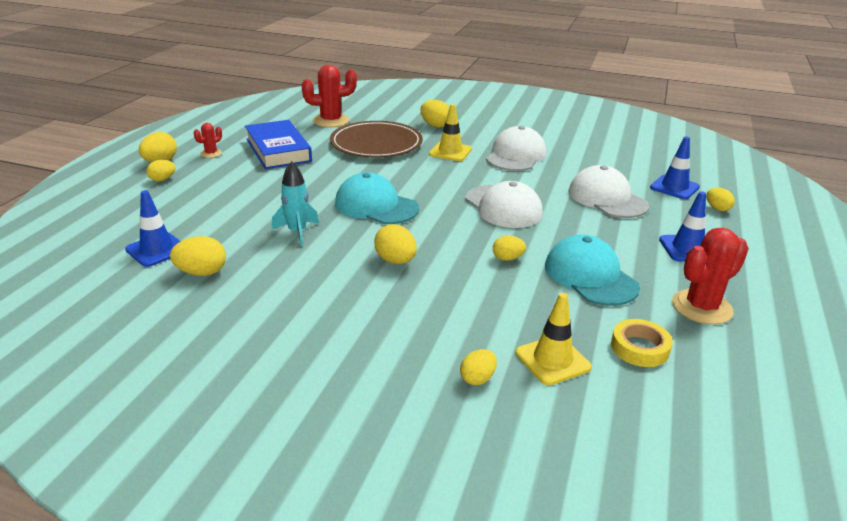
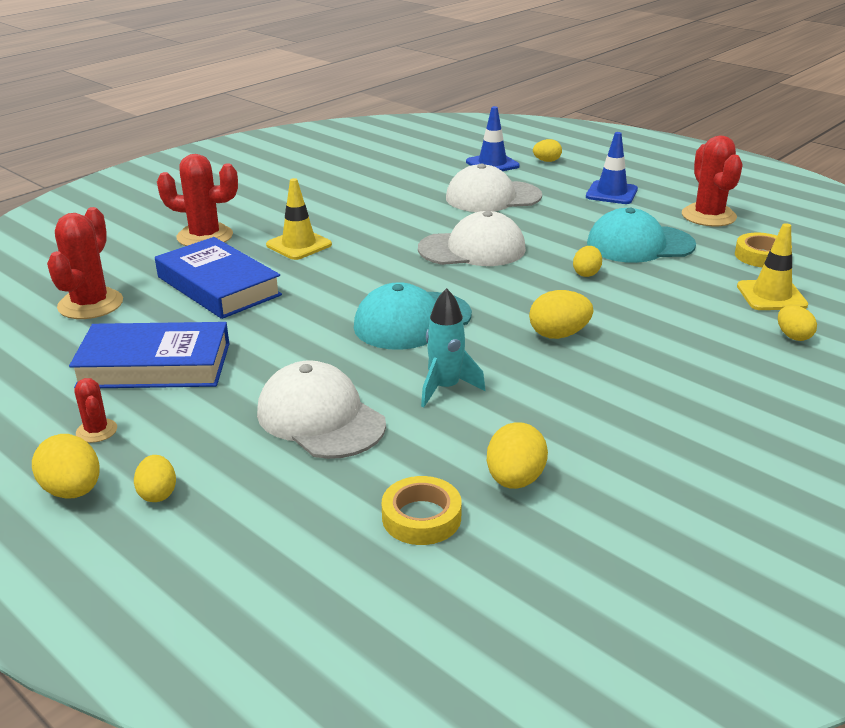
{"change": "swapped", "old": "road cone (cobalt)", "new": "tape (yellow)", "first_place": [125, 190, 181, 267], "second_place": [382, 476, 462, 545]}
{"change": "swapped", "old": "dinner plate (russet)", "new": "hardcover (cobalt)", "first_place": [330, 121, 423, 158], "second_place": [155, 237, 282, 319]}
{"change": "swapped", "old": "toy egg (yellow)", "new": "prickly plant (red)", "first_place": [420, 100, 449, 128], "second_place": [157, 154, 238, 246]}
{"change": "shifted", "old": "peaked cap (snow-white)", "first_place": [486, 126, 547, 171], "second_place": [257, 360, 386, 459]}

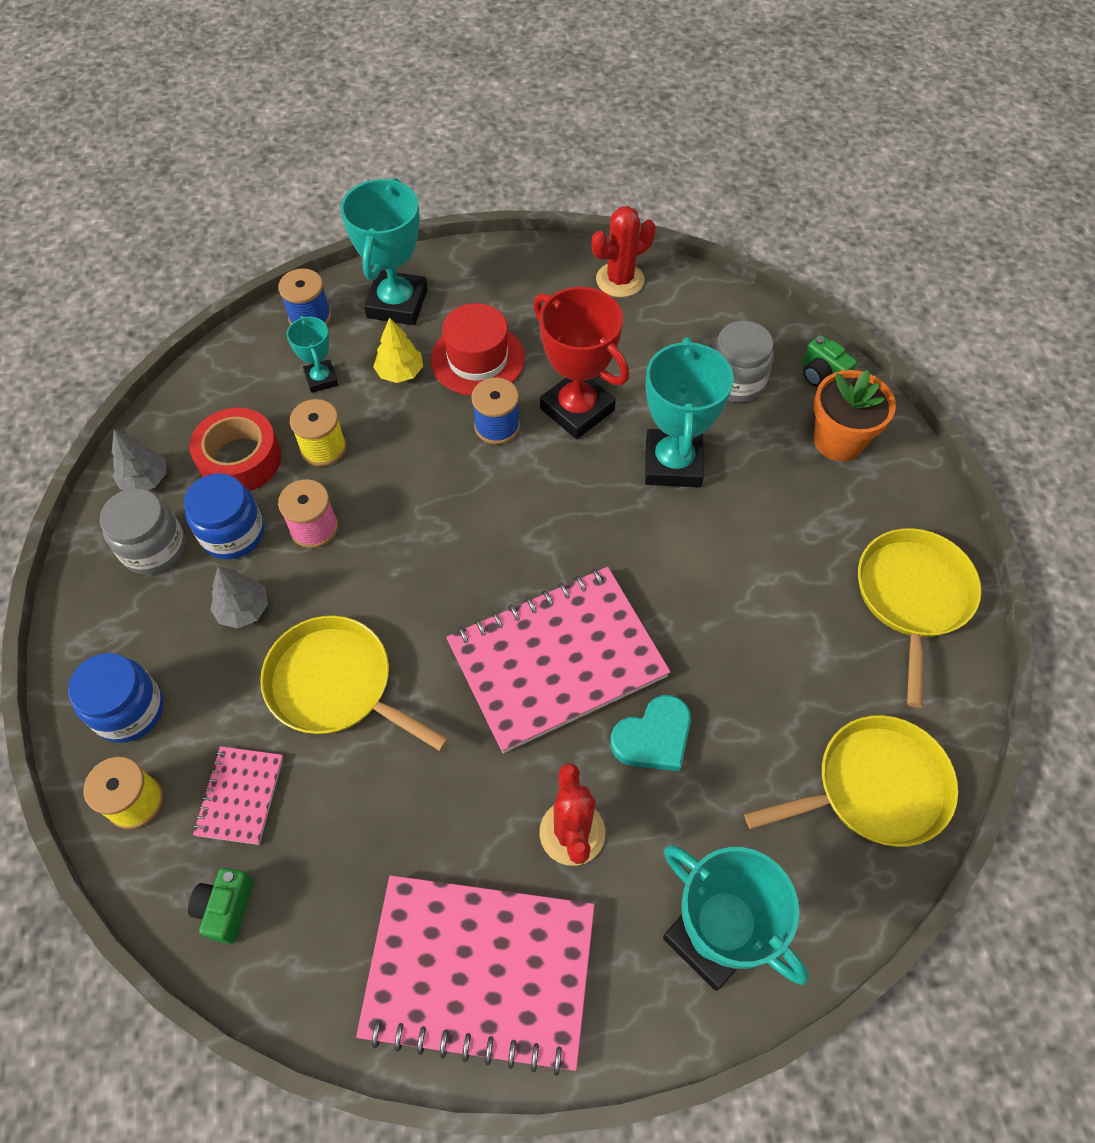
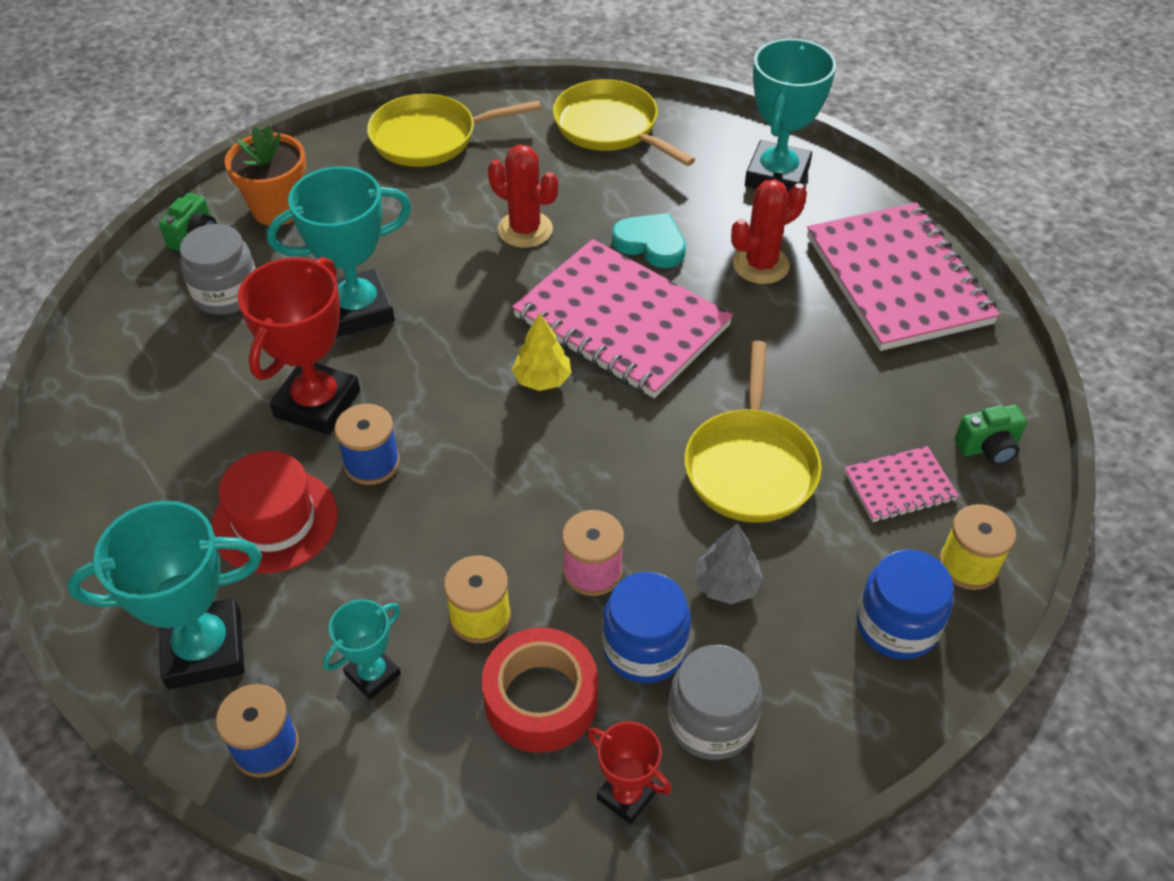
{"change": "swapped", "old": "fir tree (grey)", "new": "award cup (red)", "first_place": [112, 429, 167, 490], "second_place": [587, 721, 672, 824]}
{"change": "shifted", "old": "fir tree (yellow)", "first_place": [373, 317, 423, 383], "second_place": [512, 313, 571, 391]}
{"change": "shifted", "old": "prickly plant (red)", "first_place": [592, 206, 656, 297], "second_place": [488, 144, 558, 248]}

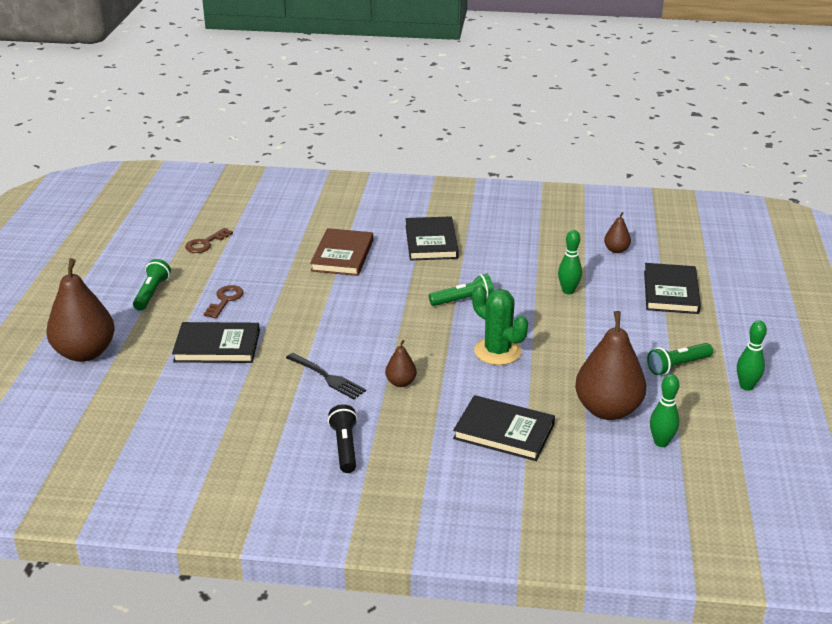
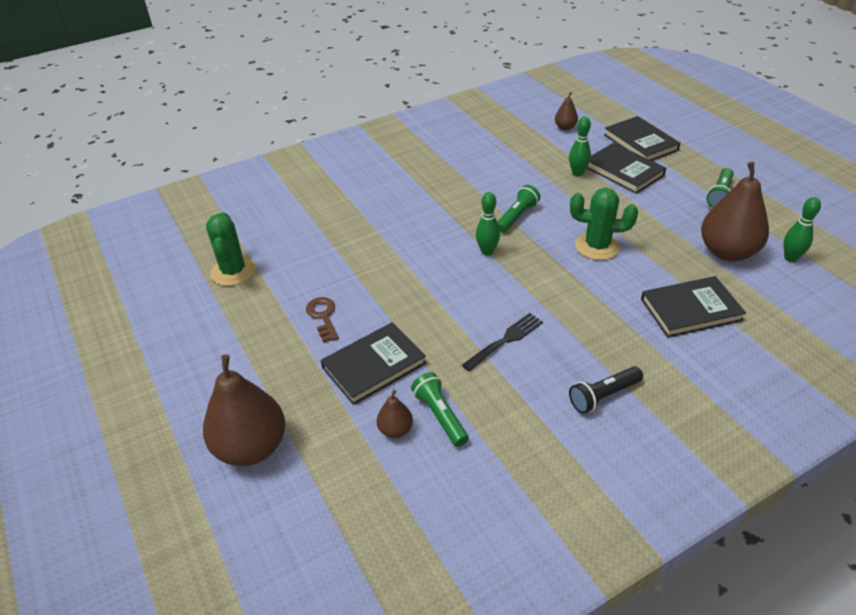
{"change": "shifted", "old": "flashlight (emerald)", "first_place": [133, 259, 171, 311], "second_place": [411, 372, 468, 447]}
{"change": "swapped", "old": "key (russet)", "new": "prickly plant (emerald)", "first_place": [185, 228, 233, 253], "second_place": [206, 212, 256, 286]}
{"change": "rotated", "old": "fork (jet-black)", "first_place": [286, 353, 366, 399], "second_place": [462, 313, 543, 371], "degrees": -45}
{"change": "gone", "old": "hardcover (russet)", "first_place": [310, 228, 373, 276]}
{"change": "rotated", "old": "flashlight (jet-black)", "first_place": [328, 405, 358, 473], "second_place": [569, 366, 643, 414], "degrees": -75}
{"change": "shifted", "old": "pear (russet)", "first_place": [385, 340, 417, 387], "second_place": [377, 390, 413, 438]}
{"change": "shifted", "old": "hardcover (jet-black)", "first_place": [406, 216, 459, 261], "second_place": [587, 143, 666, 194]}
{"change": "shifted", "old": "tenpin (emerald)", "first_place": [737, 320, 767, 391], "second_place": [476, 192, 500, 256]}

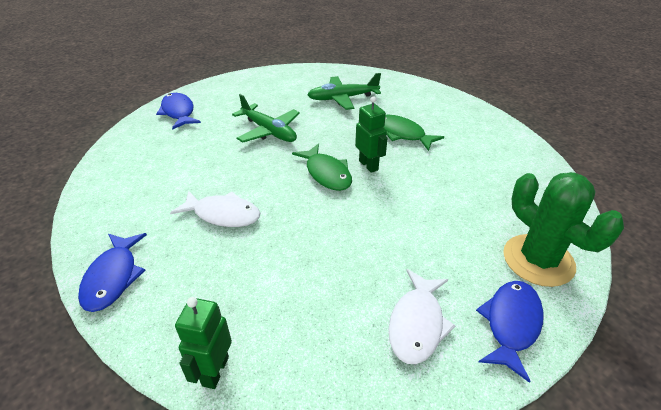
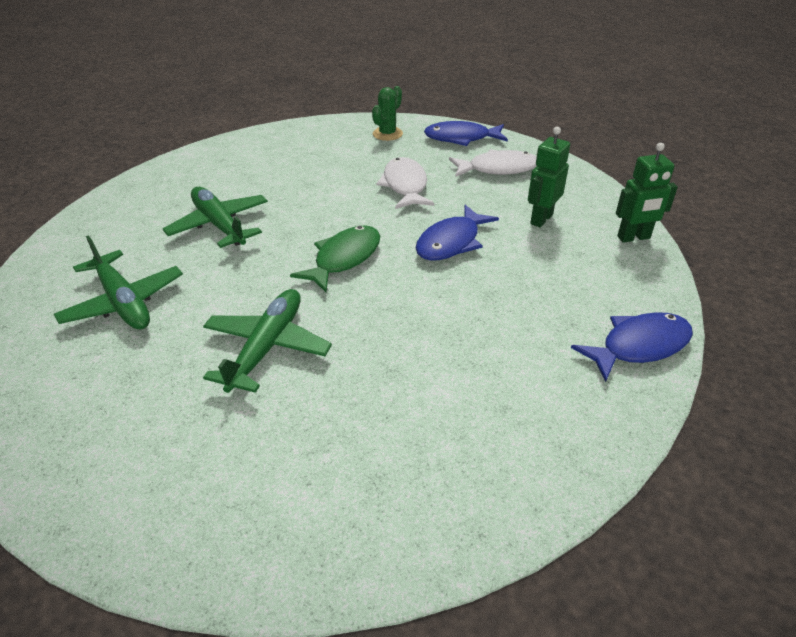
{"change": "shifted", "old": "fish (cobalt)", "first_place": [156, 93, 201, 130], "second_place": [416, 205, 499, 261]}
{"change": "shifted", "old": "fish (snow-white)", "first_place": [170, 191, 260, 227], "second_place": [376, 157, 434, 209]}
{"change": "shifted", "old": "robot figure (emerald)", "first_place": [355, 96, 388, 173], "second_place": [528, 127, 570, 227]}
{"change": "swapped", "old": "fish (emerald)", "new": "aeroplane (emerald)", "first_place": [383, 115, 444, 151], "second_place": [163, 187, 268, 248]}
{"change": "scaled", "old": "prickly plant (emerald)", "first_place": [503, 172, 624, 287], "second_place": [372, 86, 403, 141], "factor": 0.53}

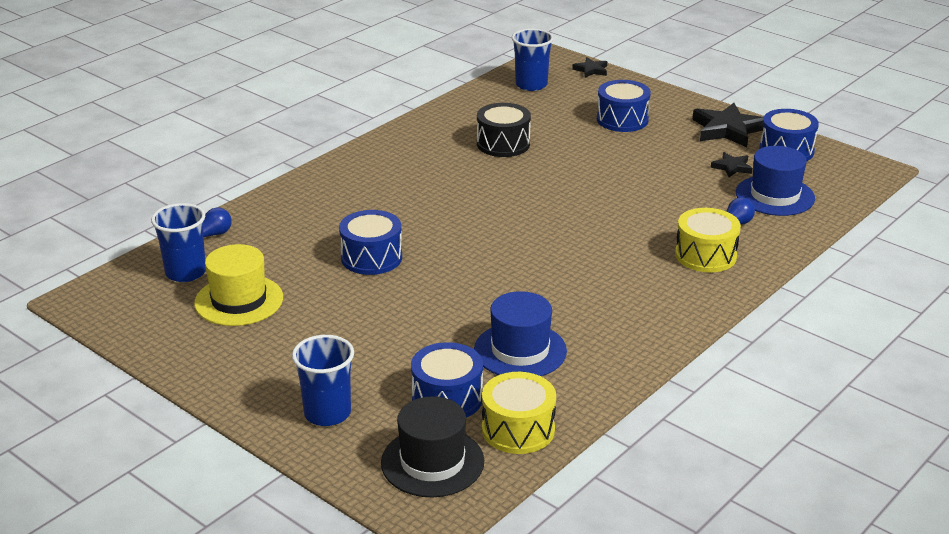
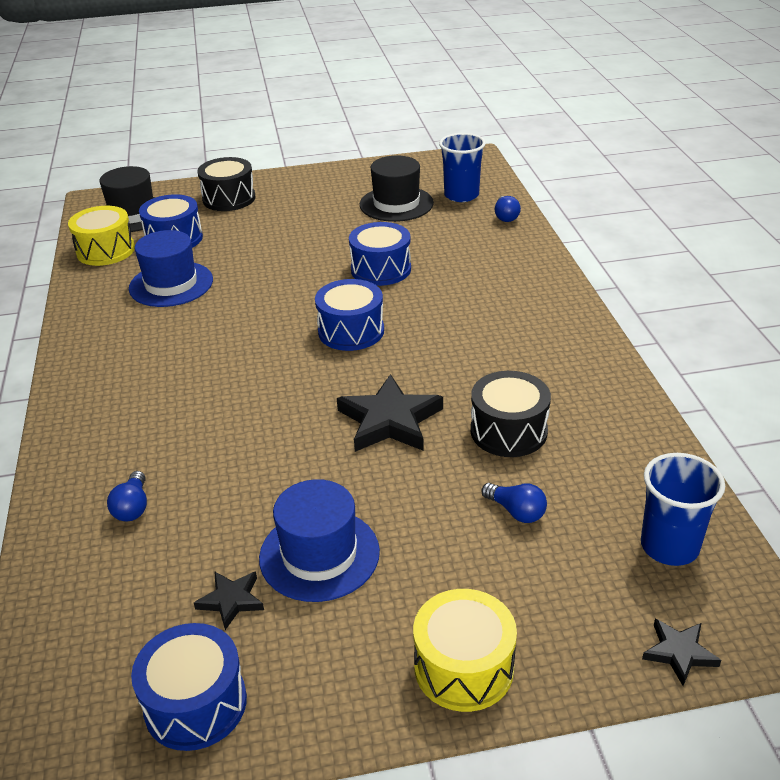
{"change": "repainted", "old": "hat (yellow)", "new": "hat (jet-black)", "first_place": [194, 244, 283, 326], "second_place": [360, 155, 434, 222]}
{"change": "swapped", "old": "cup (cobalt)", "new": "toy drum (jet-black)", "first_place": [292, 335, 354, 426], "second_place": [197, 157, 256, 211]}
{"change": "shifted", "old": "toy drum (cobalt)", "first_place": [597, 80, 651, 132], "second_place": [315, 279, 384, 351]}
{"change": "shifted", "old": "toy drum (yellow)", "first_place": [675, 208, 741, 272], "second_place": [413, 589, 517, 712]}
{"change": "shifted", "old": "five-pointed star (jet-black)", "first_place": [693, 103, 764, 147], "second_place": [337, 374, 443, 452]}
{"change": "shifted", "old": "hat (cobalt)", "first_place": [736, 146, 815, 216], "second_place": [259, 479, 380, 602]}
{"change": "new", "new": "bulb (cobalt)", "second_place": [481, 483, 547, 523]}

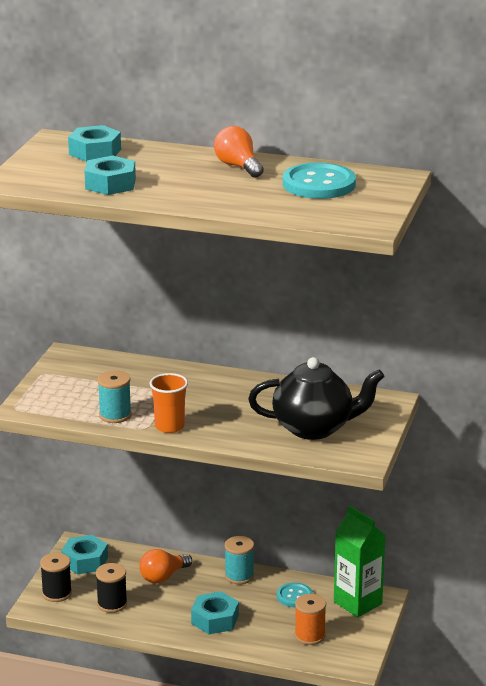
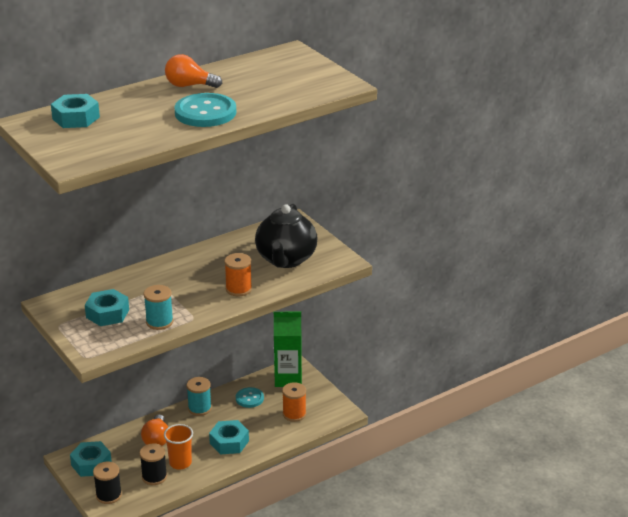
{"change": "shifted", "old": "hex nut (teal)", "first_place": [84, 155, 136, 195], "second_place": [85, 289, 129, 326]}
{"change": "shifted", "old": "cup (orange-coloured)", "first_place": [150, 373, 188, 433], "second_place": [164, 424, 193, 469]}
{"change": "rotated", "old": "china teapot (jet-black)", "first_place": [248, 357, 384, 440], "second_place": [255, 204, 317, 268], "degrees": 150}
{"change": "shifted", "old": "shirt button (teal)", "first_place": [283, 162, 356, 199], "second_place": [174, 93, 236, 127]}
{"change": "new", "new": "reel of thread (orange-coloured)", "second_place": [224, 253, 252, 296]}

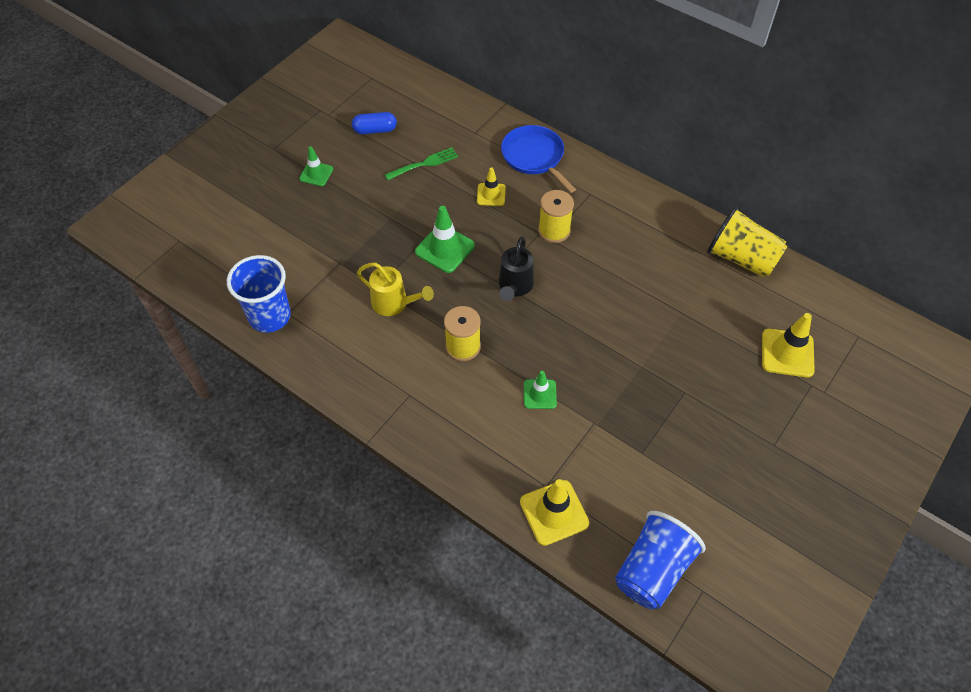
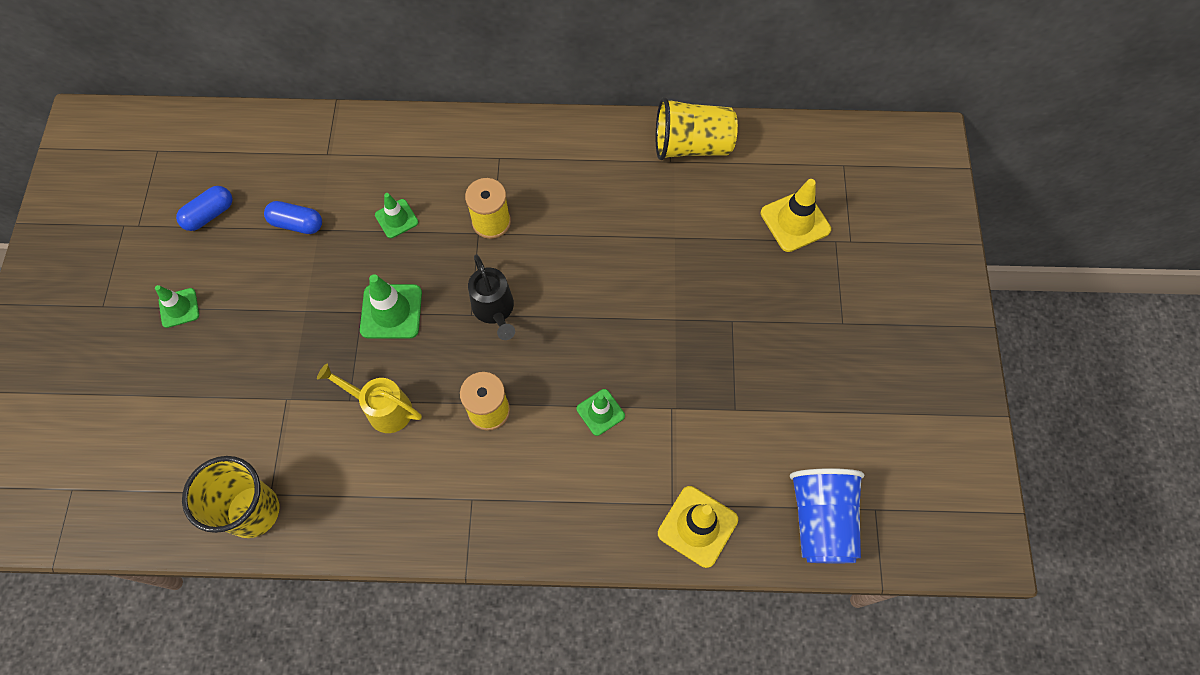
{"change": "repainted", "old": "cup (cobalt)", "new": "cup (yellow)", "first_place": [227, 255, 291, 333], "second_place": [182, 456, 279, 538]}
{"change": "rotated", "old": "watering pot (yellow)", "first_place": [357, 263, 434, 316], "second_place": [317, 364, 422, 433], "degrees": -150}
{"change": "swapped", "old": "fork (emerald)", "new": "pill shape (cobalt)", "first_place": [384, 147, 458, 180], "second_place": [264, 201, 322, 234]}
{"change": "repainted", "old": "road cone (yellow)", "new": "road cone (emerald)", "first_place": [477, 168, 506, 206], "second_place": [375, 193, 418, 238]}
{"change": "gone", "old": "frying pan (cobalt)", "first_place": [501, 125, 576, 193]}

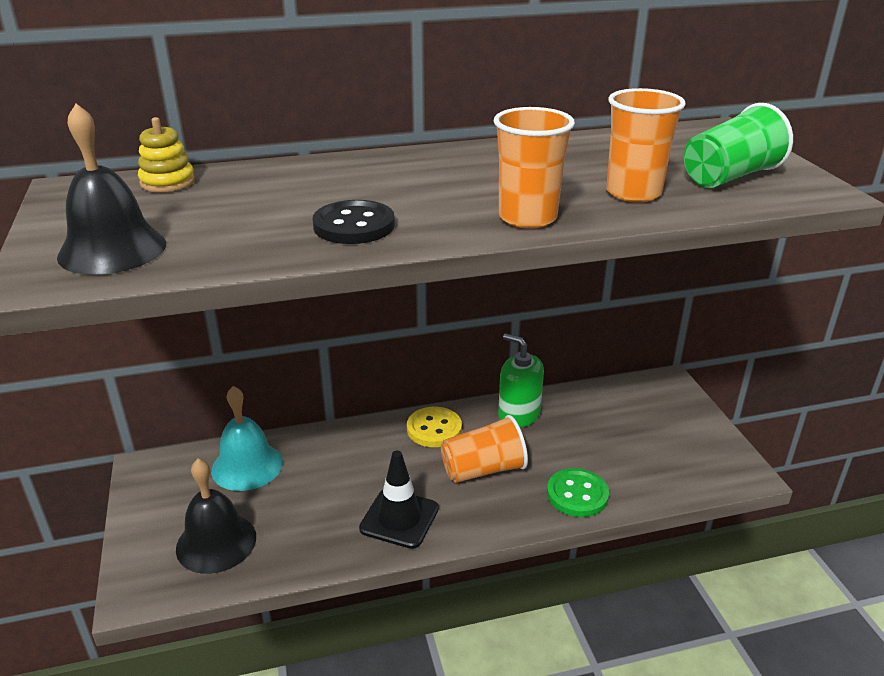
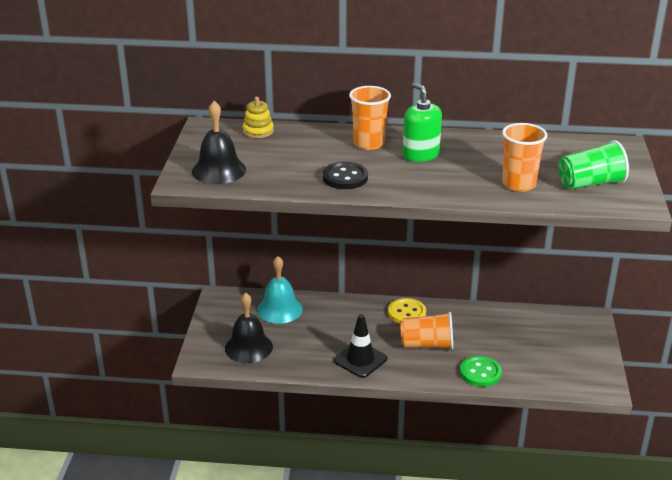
{"change": "shifted", "old": "cup (orange-coloured)", "first_place": [494, 107, 575, 229], "second_place": [349, 86, 391, 150]}
{"change": "shifted", "old": "pump bottle (emerald)", "first_place": [498, 333, 544, 428], "second_place": [403, 83, 442, 162]}

